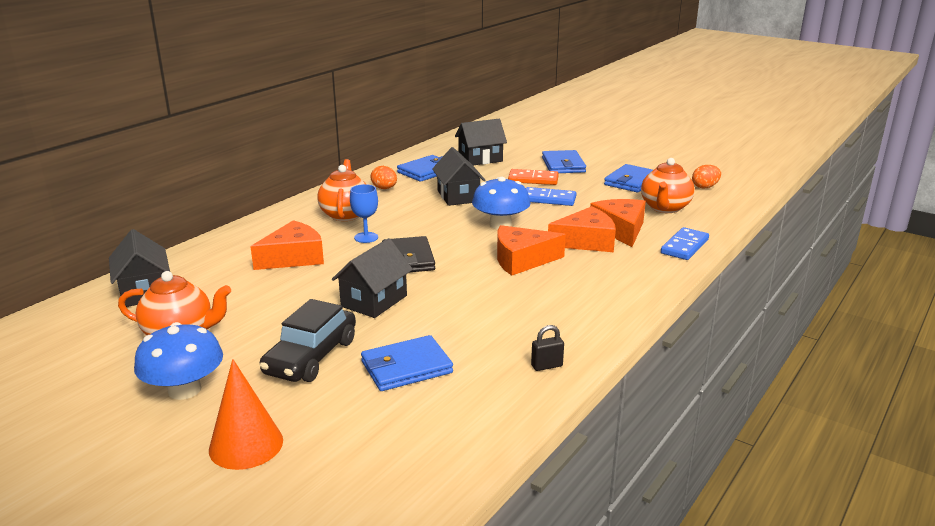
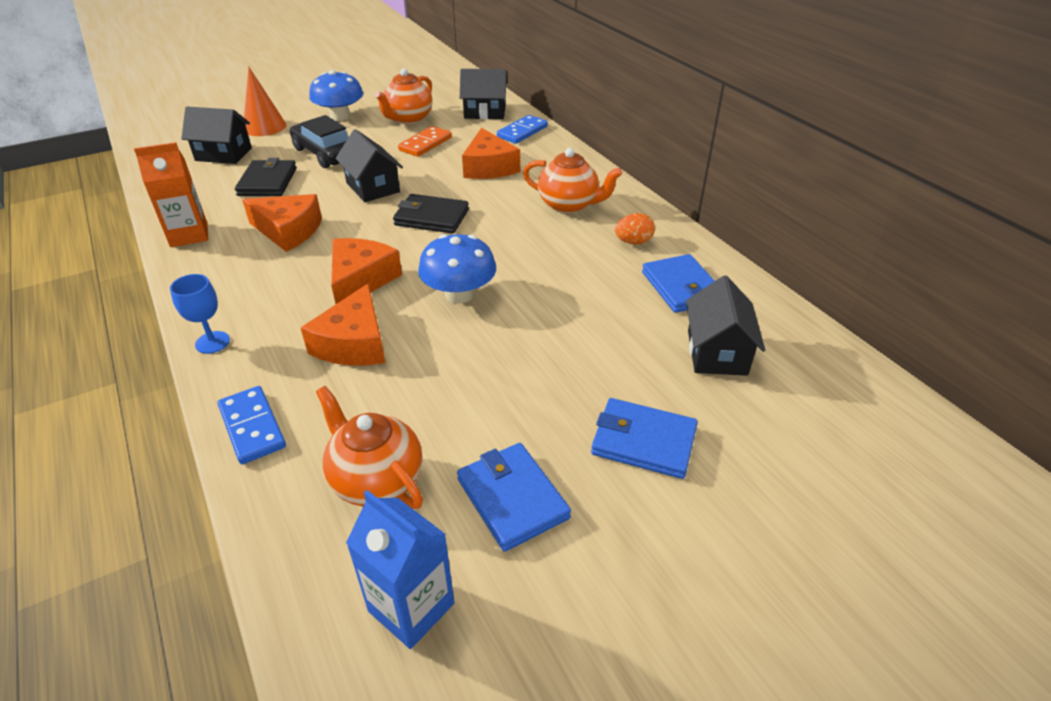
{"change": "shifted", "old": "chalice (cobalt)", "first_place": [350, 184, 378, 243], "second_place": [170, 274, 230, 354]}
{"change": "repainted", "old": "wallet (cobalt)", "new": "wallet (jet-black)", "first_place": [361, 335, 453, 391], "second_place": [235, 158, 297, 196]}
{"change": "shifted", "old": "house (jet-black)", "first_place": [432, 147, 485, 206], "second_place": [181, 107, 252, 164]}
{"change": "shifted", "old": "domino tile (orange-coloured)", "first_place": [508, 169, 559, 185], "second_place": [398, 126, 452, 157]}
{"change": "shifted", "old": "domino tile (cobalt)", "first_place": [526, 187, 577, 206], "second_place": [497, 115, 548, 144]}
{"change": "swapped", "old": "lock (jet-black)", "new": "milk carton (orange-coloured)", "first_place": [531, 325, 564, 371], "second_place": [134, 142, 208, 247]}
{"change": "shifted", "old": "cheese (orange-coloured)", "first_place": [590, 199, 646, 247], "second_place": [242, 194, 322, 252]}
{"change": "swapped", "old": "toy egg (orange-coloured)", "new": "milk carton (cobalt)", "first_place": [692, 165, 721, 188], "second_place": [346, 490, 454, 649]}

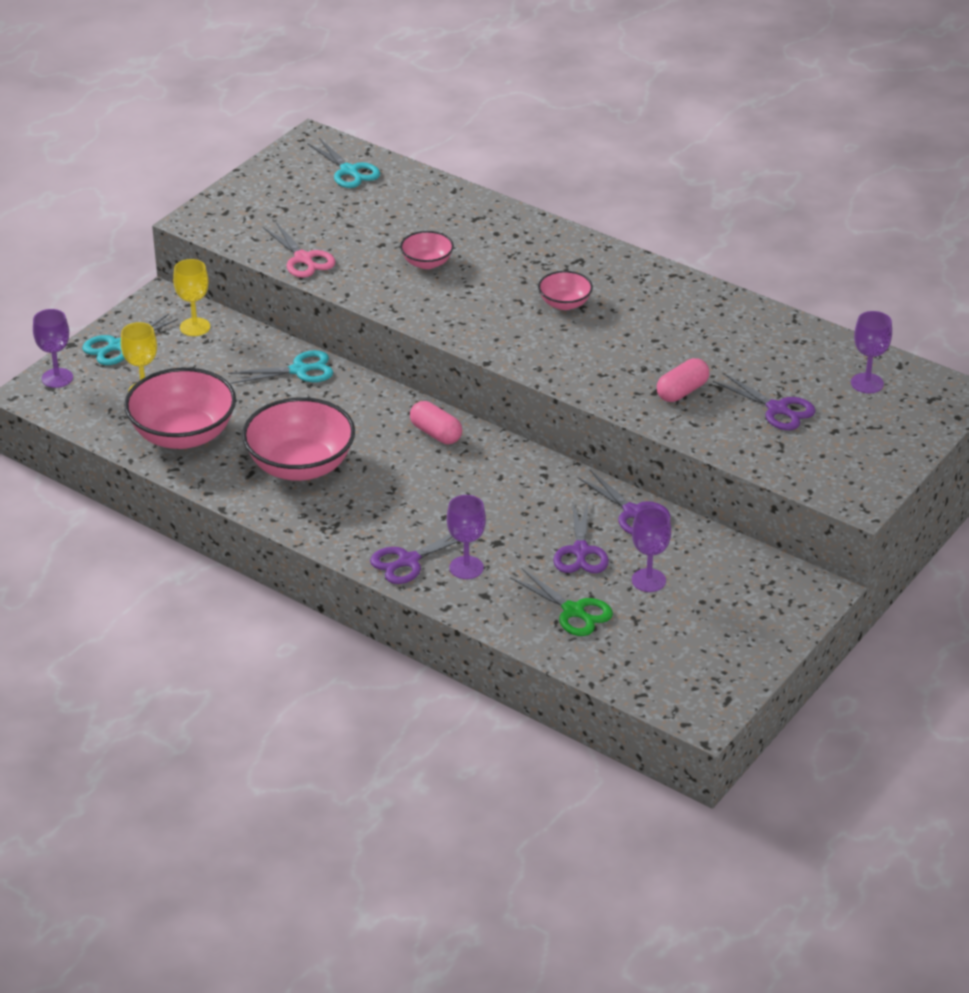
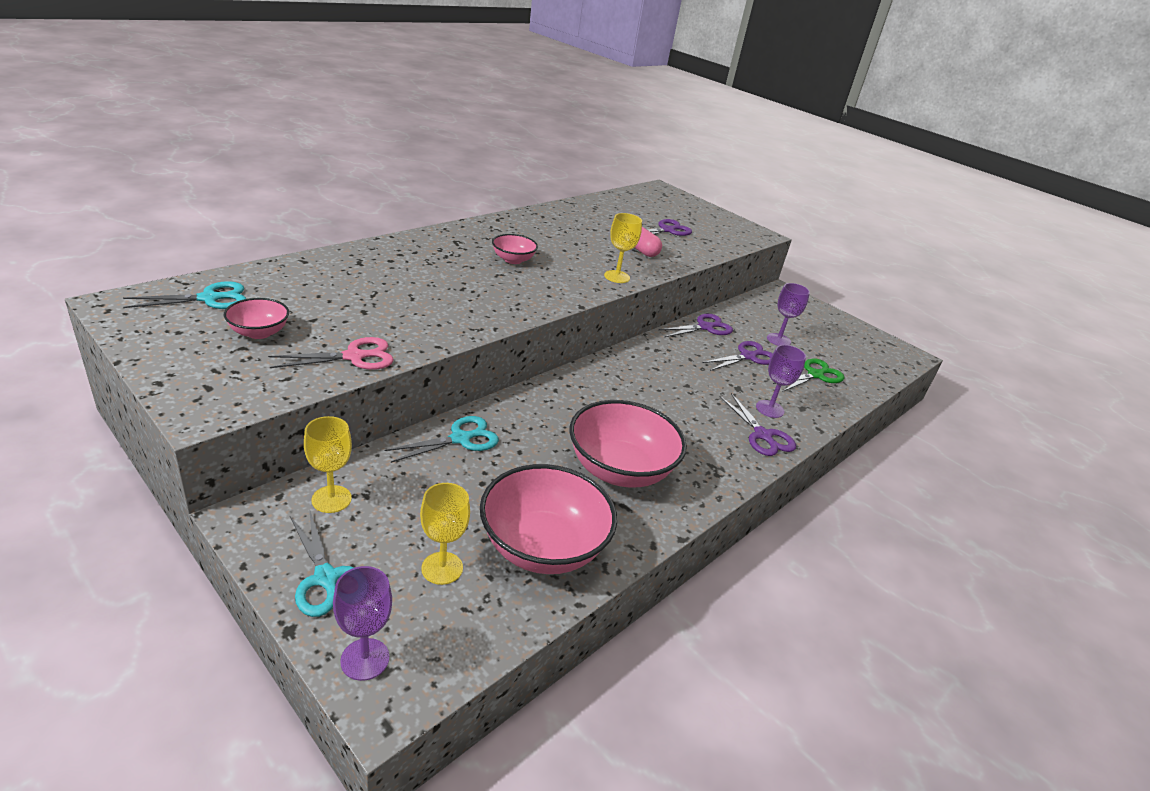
{"change": "rotated", "old": "pair of scissors (teal)", "first_place": [228, 350, 333, 384], "second_place": [384, 416, 499, 463], "degrees": 60}
{"change": "shifted", "old": "serving bowl (rose-pink)", "first_place": [400, 231, 454, 269], "second_place": [224, 298, 289, 339]}
{"change": "gone", "old": "pill shape (rose-pink)", "first_place": [410, 401, 462, 444]}
{"change": "rotated", "old": "pair of scissors (royal purple)", "first_place": [553, 501, 609, 573], "second_place": [702, 341, 773, 371], "degrees": -45}
{"change": "gone", "old": "chalice (royal purple)", "first_place": [851, 311, 892, 394]}
{"change": "new", "new": "chalice (yellow)", "second_place": [604, 213, 642, 283]}

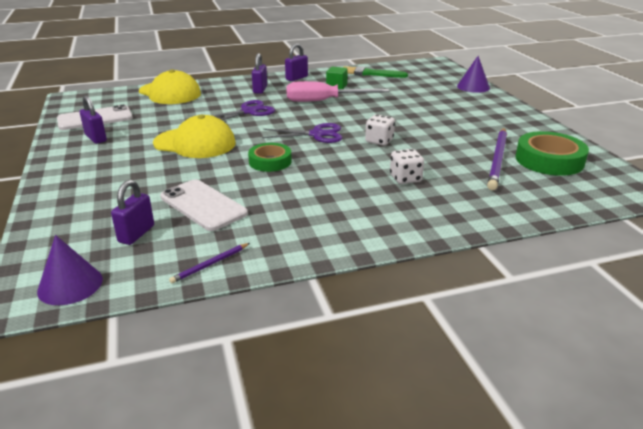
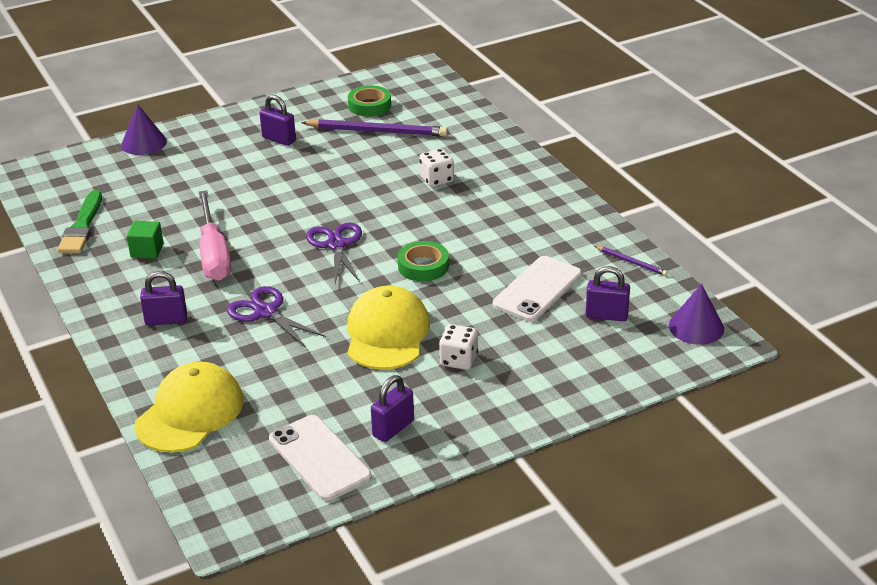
{"change": "shifted", "old": "lock (royal purple)", "first_place": [285, 44, 308, 81], "second_place": [260, 95, 296, 146]}
{"change": "shifted", "old": "dice (snow-white)", "first_place": [365, 114, 395, 146], "second_place": [439, 324, 478, 370]}
{"change": "scaled", "old": "tape (emerald)", "first_place": [516, 131, 589, 176], "second_place": [348, 85, 391, 116], "factor": 0.65}

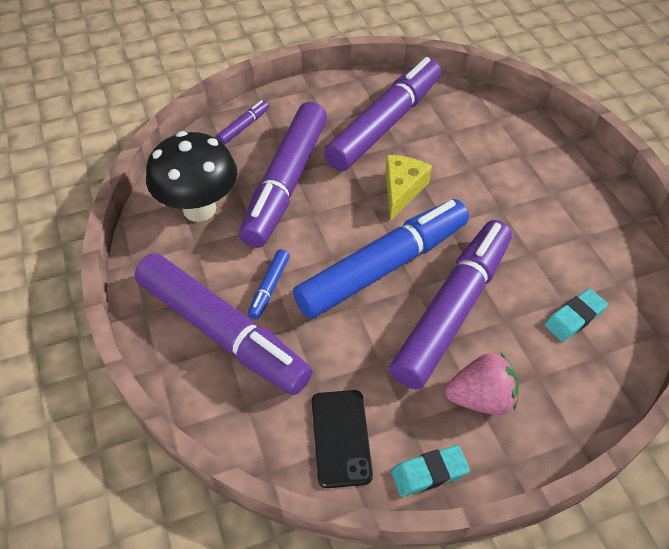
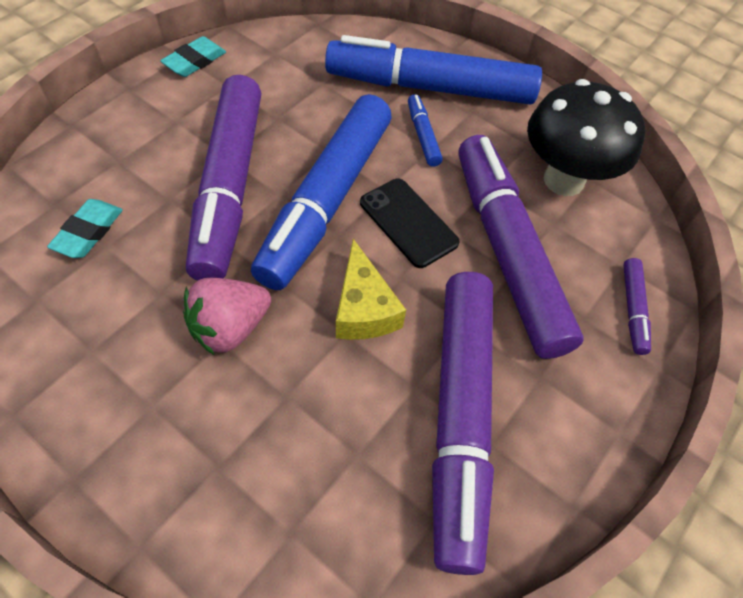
{"change": "repainted", "old": "marker pen (royal purple)", "new": "marker pen (cobalt)", "first_place": [135, 253, 312, 395], "second_place": [325, 35, 542, 105]}
{"change": "shifted", "old": "phone (jet-black)", "first_place": [312, 390, 373, 488], "second_place": [360, 179, 460, 268]}
{"change": "shifted", "old": "berry (rose-pink)", "first_place": [445, 353, 519, 415], "second_place": [183, 278, 271, 355]}

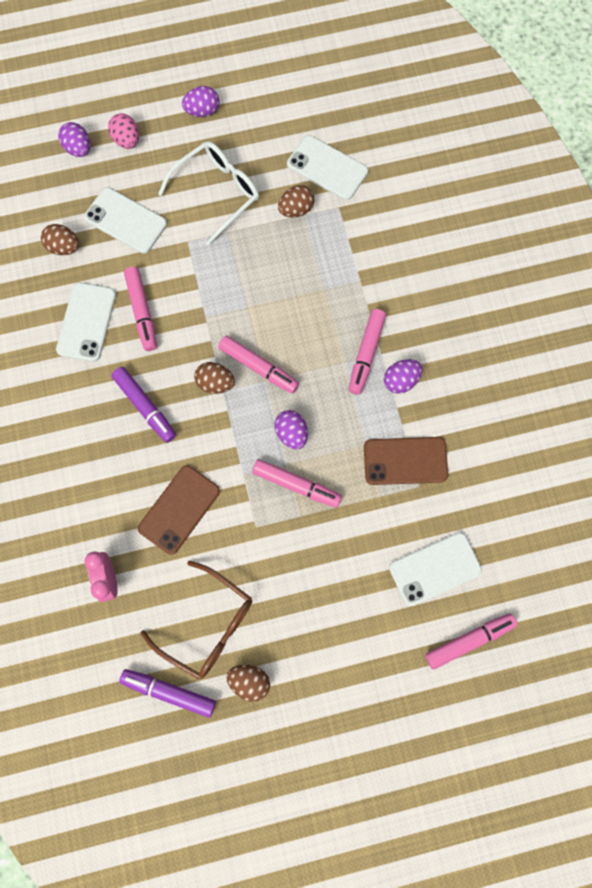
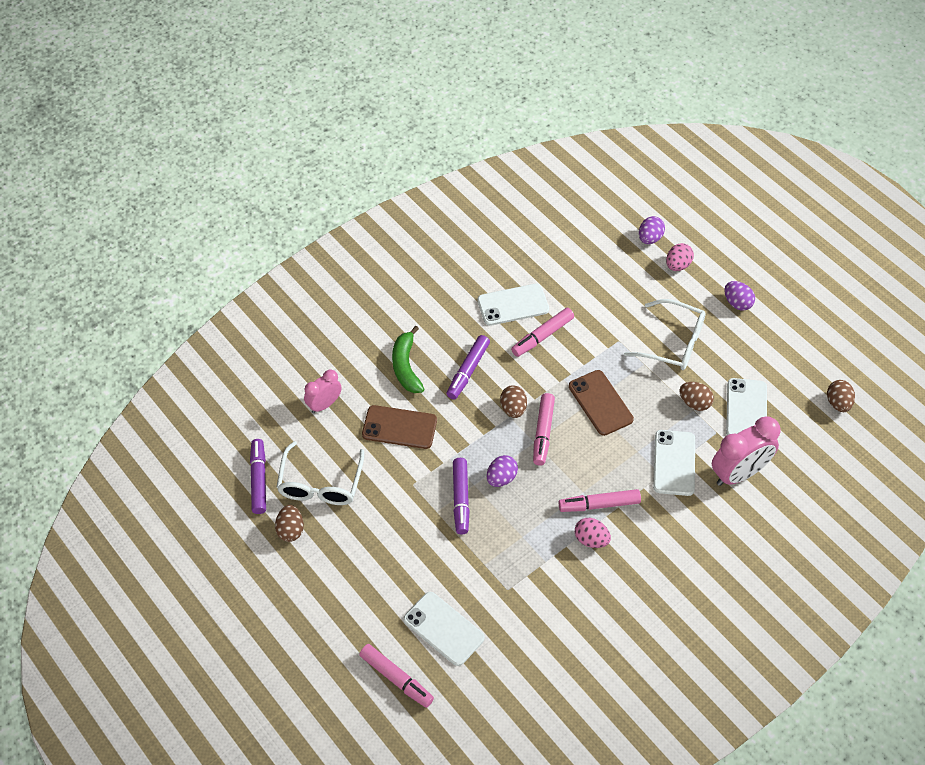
{"change": "shifted", "old": "toy egg (russet)", "first_place": [41, 224, 79, 255], "second_place": [827, 380, 855, 412]}
{"change": "shifted", "old": "phone (snow-white)", "first_place": [84, 187, 167, 254], "second_place": [653, 430, 695, 496]}
{"change": "repainted", "old": "eyeglasses (russet)", "new": "eyeglasses (snow-white)", "first_place": [140, 561, 252, 679], "second_place": [277, 441, 364, 505]}
{"change": "repainted", "old": "marker pen (rose-pink)", "new": "marker pen (royal purple)", "first_place": [252, 459, 342, 508], "second_place": [453, 458, 470, 534]}
{"change": "shifted", "old": "phone (russet)", "first_place": [364, 437, 448, 485], "second_place": [569, 370, 634, 436]}
{"change": "repainted", "old": "toy egg (royal purple)", "new": "toy egg (rose-pink)", "first_place": [384, 359, 422, 394], "second_place": [575, 518, 611, 548]}
{"change": "new", "new": "toy banana (emerald)", "second_place": [392, 326, 424, 393]}
{"change": "new", "new": "clock (rose-pink)", "second_place": [712, 416, 780, 486]}

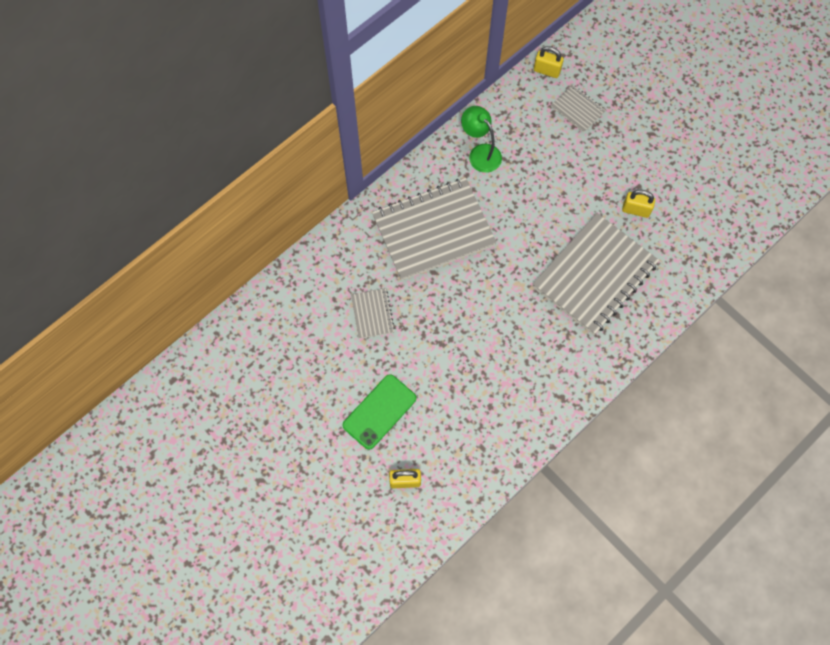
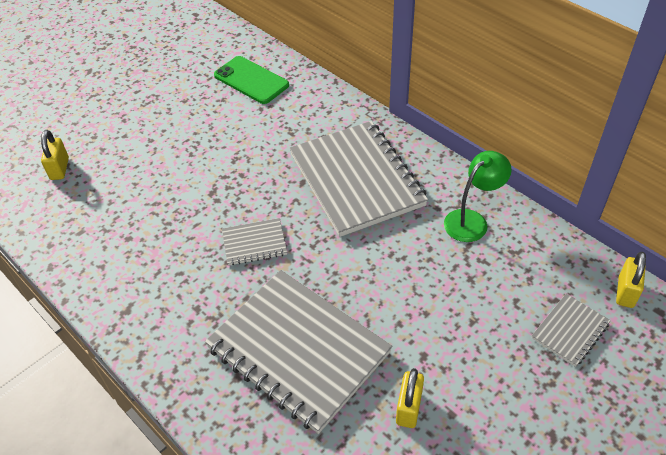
{"change": "shifted", "old": "phone (emerald)", "first_place": [342, 374, 416, 450], "second_place": [214, 56, 289, 104]}
{"change": "shifted", "old": "exercise book (grey)", "first_place": [351, 288, 395, 339], "second_place": [222, 218, 287, 266]}

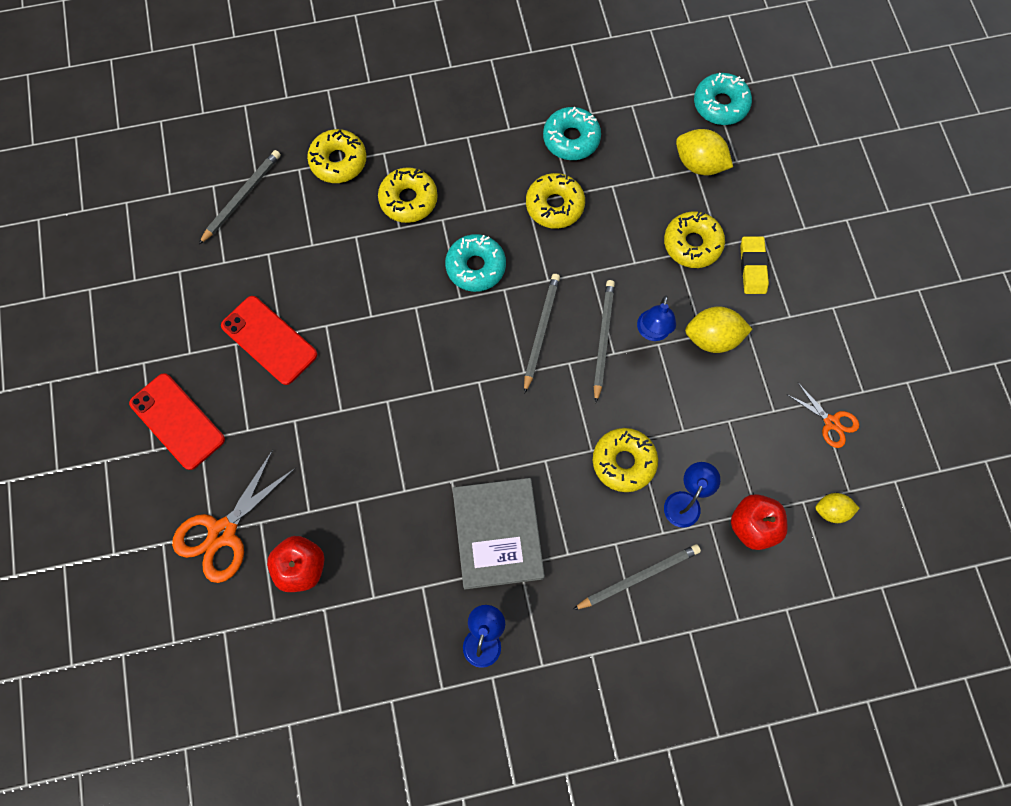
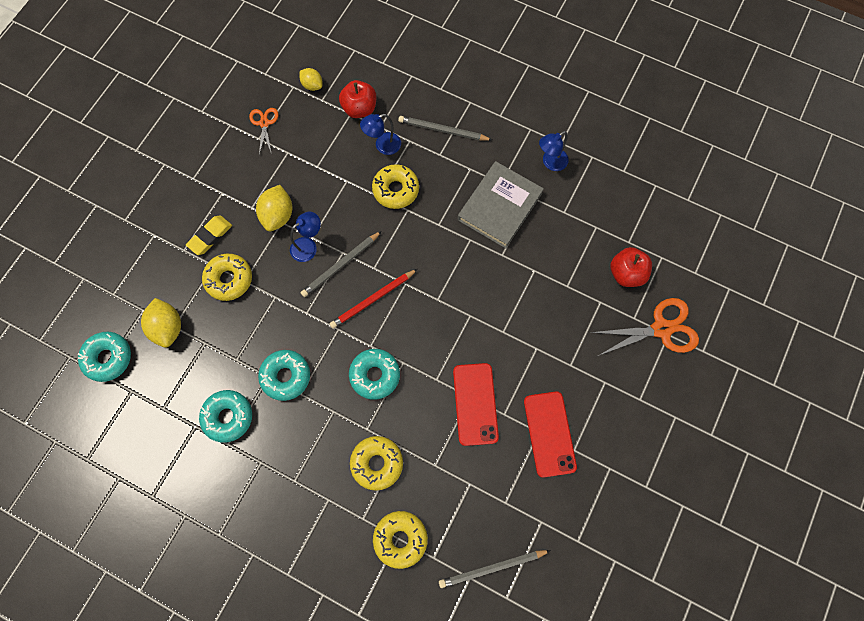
{"change": "shifted", "old": "phone (red)", "first_place": [129, 373, 225, 470], "second_place": [453, 363, 499, 446]}
{"change": "repainted", "old": "pencil (grey)", "new": "pencil (red)", "first_place": [524, 274, 560, 394], "second_place": [330, 269, 417, 329]}
{"change": "repainted", "old": "doughnut (yellow)", "new": "doughnut (teal)", "first_place": [526, 173, 585, 229], "second_place": [258, 350, 310, 401]}
{"change": "rotated", "old": "lemon (yellow)", "first_place": [685, 306, 752, 353], "second_place": [256, 185, 292, 231], "degrees": 60}

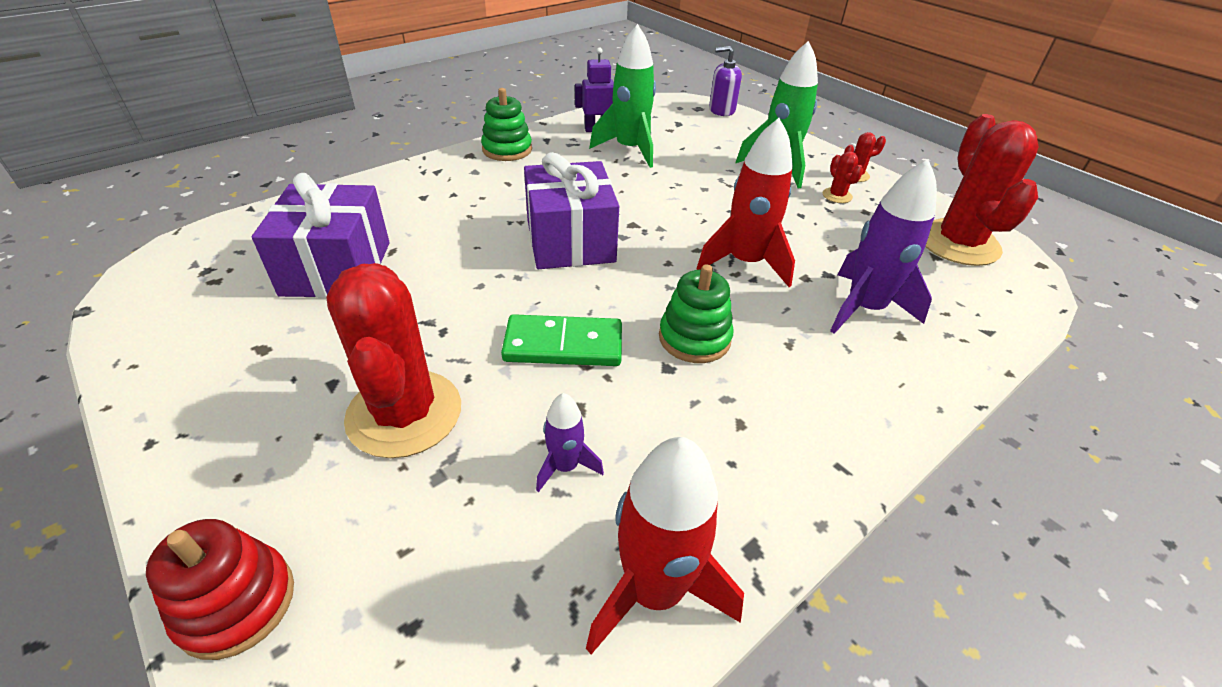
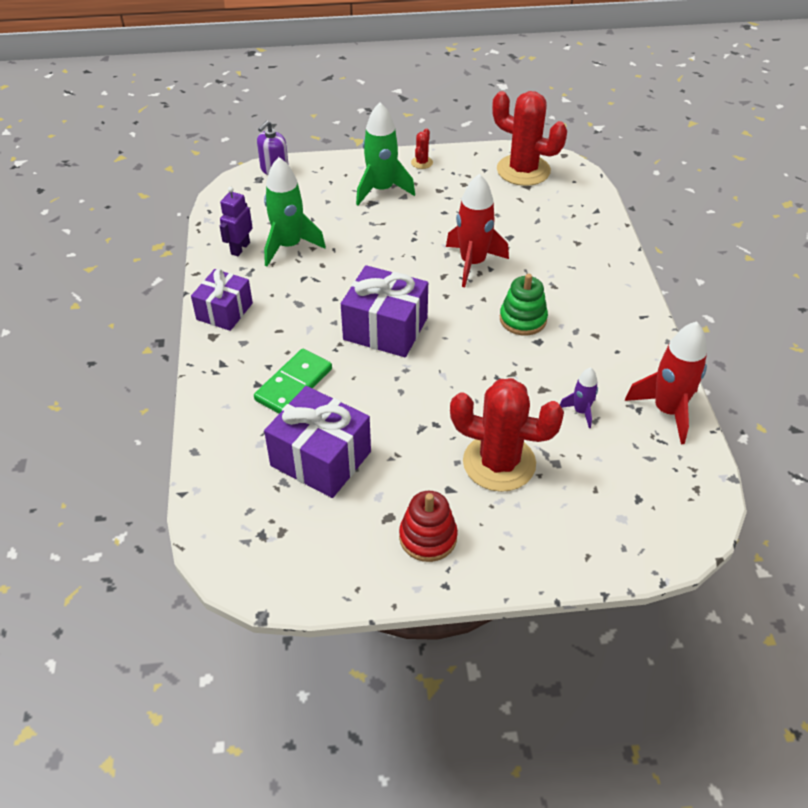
{"change": "shifted", "old": "ring stacker (red)", "first_place": [146, 519, 294, 660], "second_place": [399, 491, 458, 562]}
{"change": "swapped", "old": "ring stacker (emerald)", "new": "present (royal purple)", "first_place": [481, 88, 532, 161], "second_place": [191, 269, 253, 331]}
{"change": "shifted", "old": "domino tile (emerald)", "first_place": [501, 314, 622, 366], "second_place": [254, 349, 332, 414]}
{"change": "gone", "old": "prickly plant (red)", "first_place": [822, 151, 863, 203]}
{"change": "gone", "old": "spaceship (royal purple)", "first_place": [830, 159, 937, 334]}

